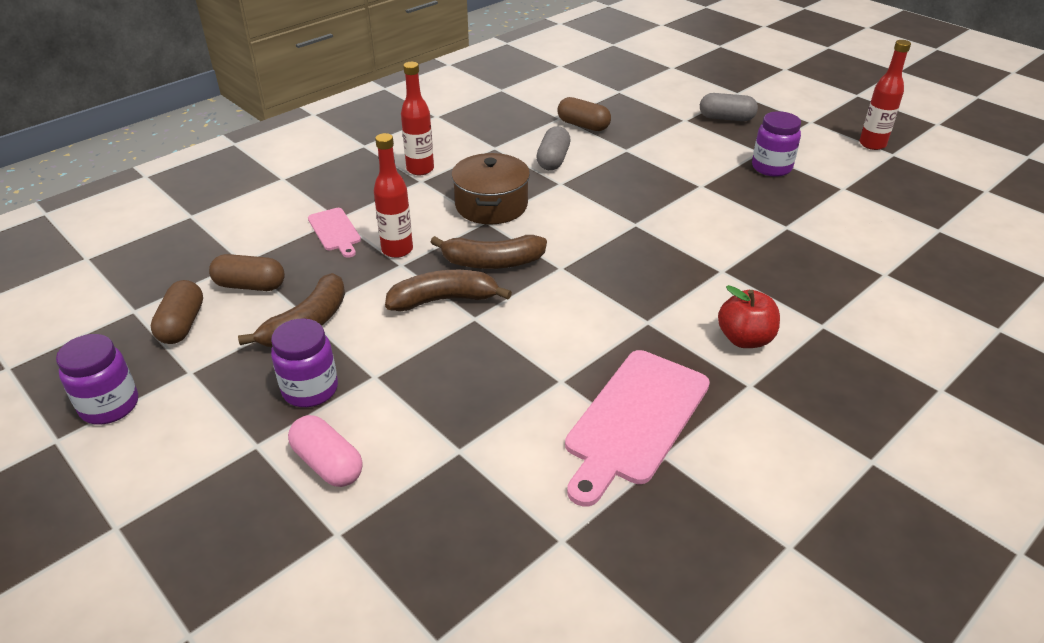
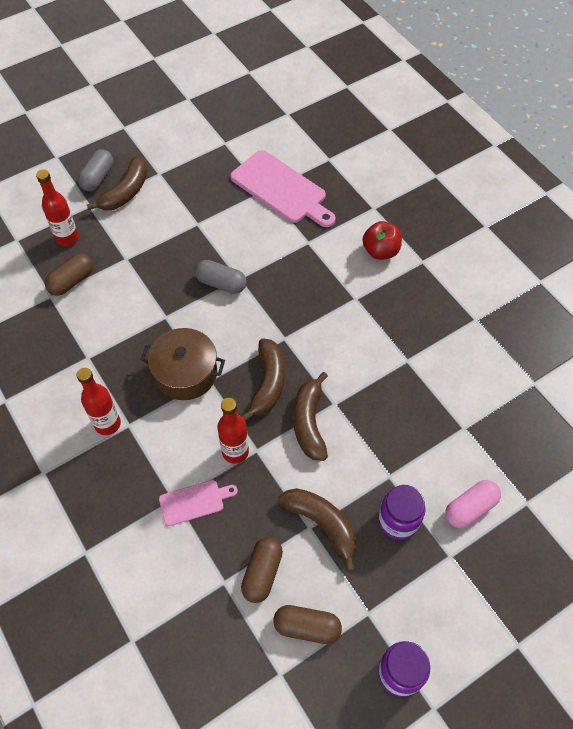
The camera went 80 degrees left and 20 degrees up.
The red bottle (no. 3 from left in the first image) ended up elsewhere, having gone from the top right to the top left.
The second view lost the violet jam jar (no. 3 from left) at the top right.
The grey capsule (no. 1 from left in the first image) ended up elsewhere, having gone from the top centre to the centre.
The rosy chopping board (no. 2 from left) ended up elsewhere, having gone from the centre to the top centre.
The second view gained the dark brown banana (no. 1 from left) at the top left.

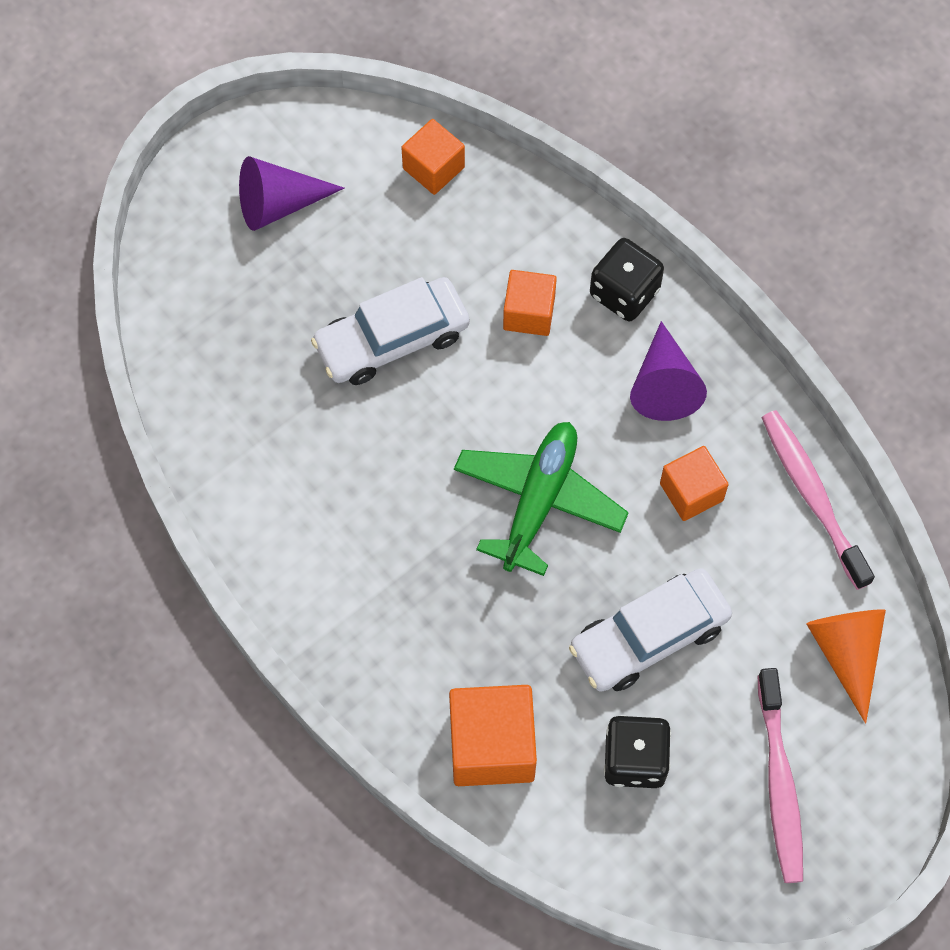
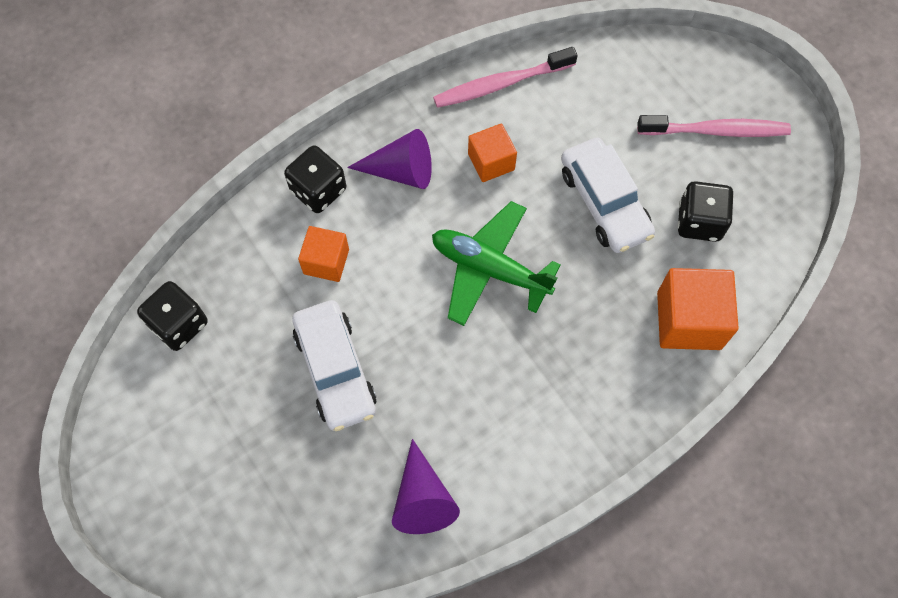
The camera went 85 degrees left and 0 degrees up.
Where the orange-coloured block (no. 1 from left) stood at the top centre, the black game die (no. 1 from left) came to stand at the middle left.
The violet cone shape (no. 1 from left in the first image) ended up elsewhere, having gone from the top left to the bottom centre.
The second view lost the orange-coloured cone shape at the bottom right.

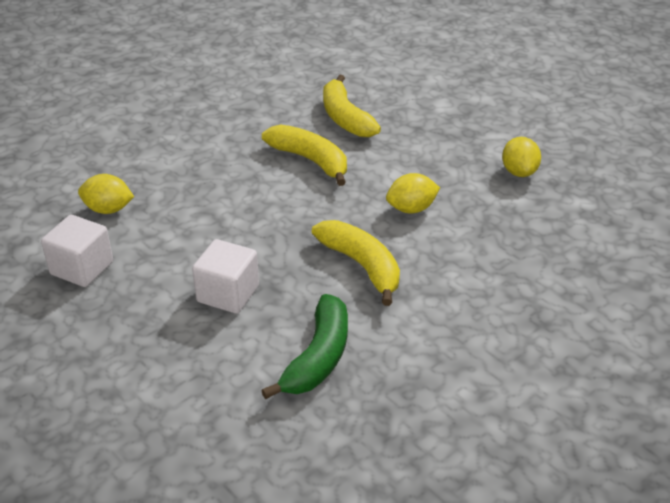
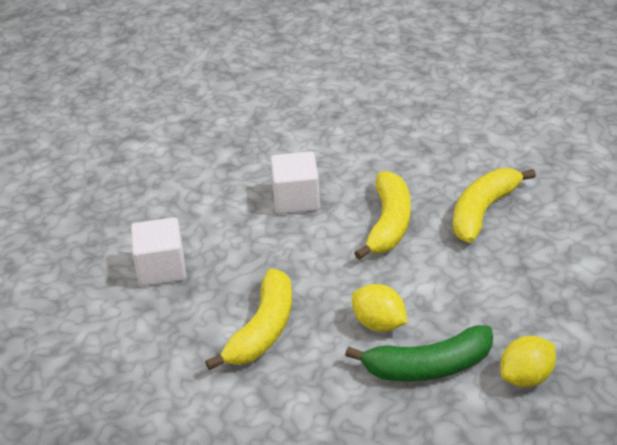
The camera went 60 degrees right and 0 degrees up.
The second view lost the bright yellow toy lemon (no. 1 from left) at the middle left.
The snow-white block (no. 1 from left in the first image) ended up elsewhere, having gone from the middle left to the centre.
The leaf-green banana ended up elsewhere, having gone from the bottom centre to the bottom right.

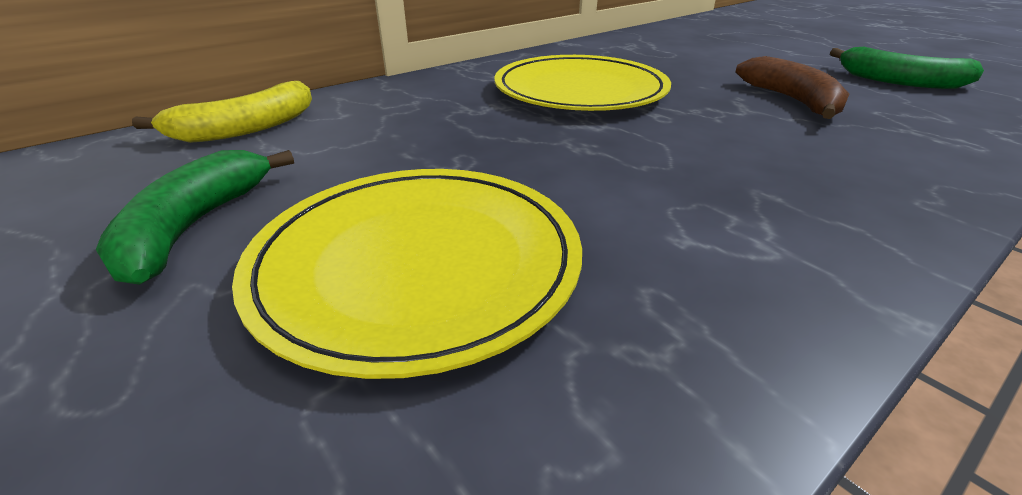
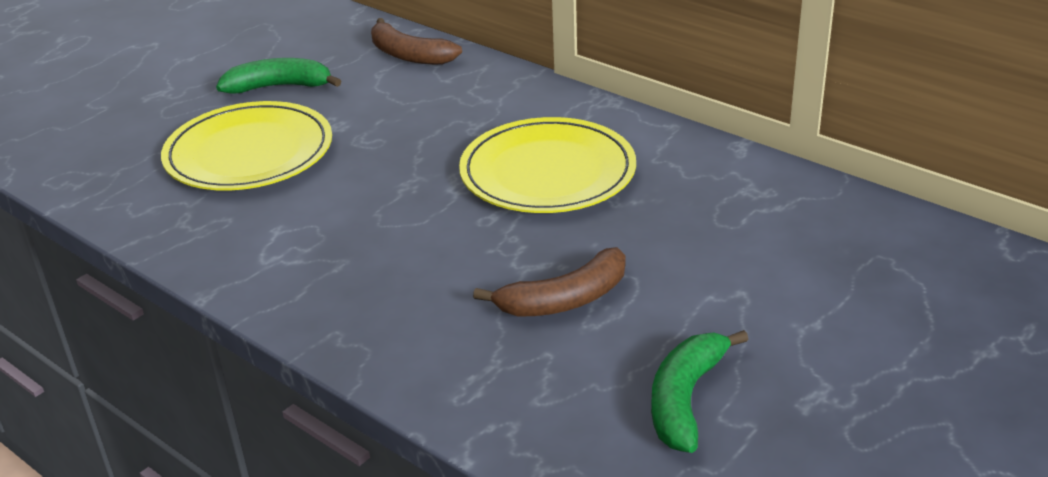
The camera went 80 degrees right and 0 degrees up.
What was the bright yellow banana at the top left turned into the dark brown banana (no. 1 from left) at the top centre.

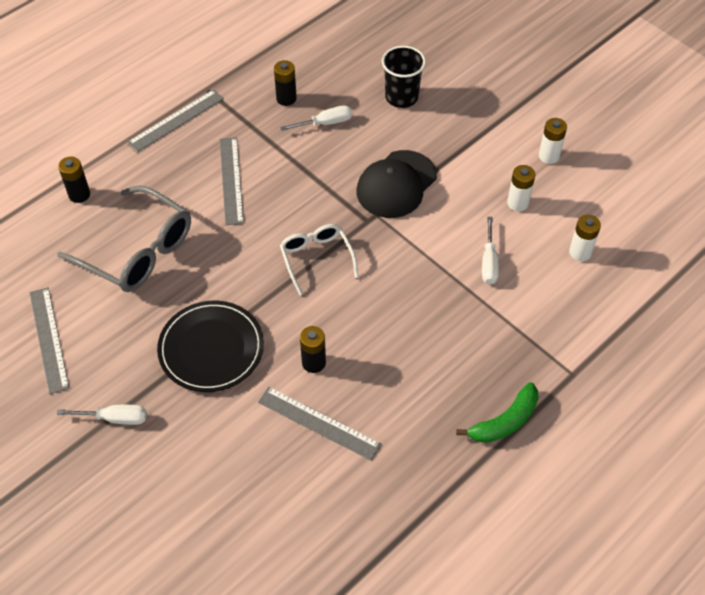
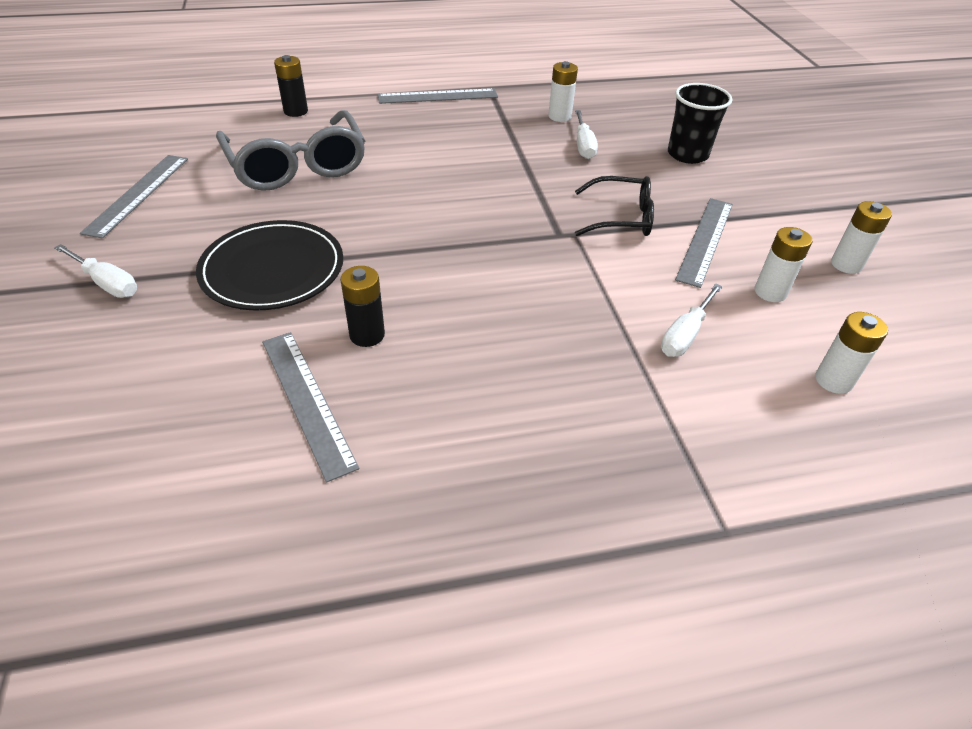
The camera went 30 degrees right and 10 degrees down.
What was the black AA battery (no. 2 from left) at the top centre turned into the snow-white AA battery (no. 1 from left) at the top centre.
The snow-white hand screwdriver (no. 2 from left) at the top centre ended up facing another way, 75 degrees clockwise from before.
The grey measuring stick (no. 3 from left in the first image) ended up elsewhere, having gone from the top left to the middle right.
Where the black cap stood at the top centre, the black glasses came to stand at the top centre.
The second view lost the snow-white glasses at the centre.
The second view lost the leaf-green banana at the bottom right.

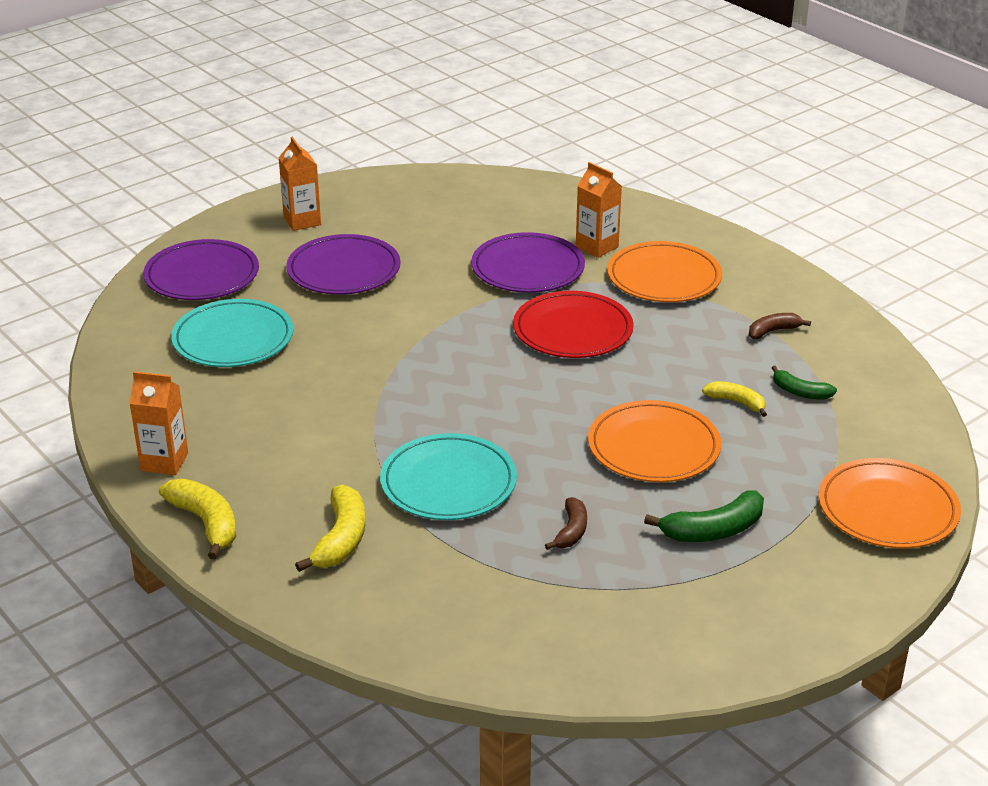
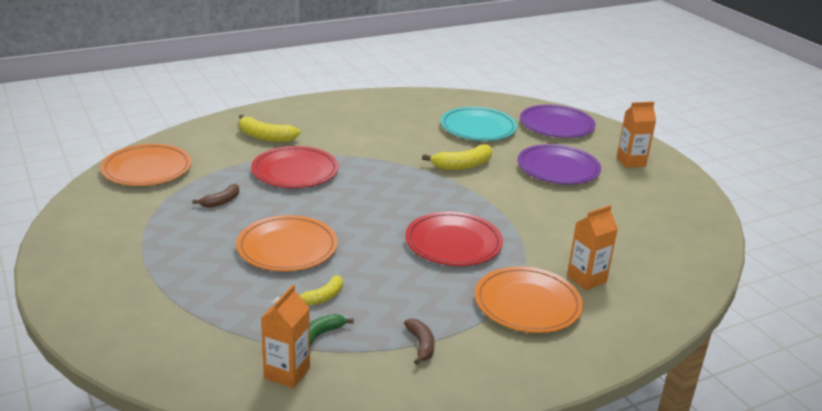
The camera went 100 degrees right and 5 degrees down.
The second view lost the violet flat dish (no. 3 from left) at the centre.
The orange-coloured juice carton (no. 1 from left) ended up elsewhere, having gone from the middle left to the bottom centre.
What was the teal flat dish (no. 2 from left) at the centre turned into the red flat dish (no. 1 from left) at the centre.
The orange-coloured flat dish (no. 3 from left in the first image) ended up elsewhere, having gone from the middle right to the middle left.
The bright yellow banana (no. 1 from left in the first image) ended up elsewhere, having gone from the middle left to the centre.
The second view lost the leaf-green banana (no. 1 from left) at the middle right.
The dark brown banana (no. 1 from left) at the centre ended up facing another way, 75 degrees counterclockwise from before.

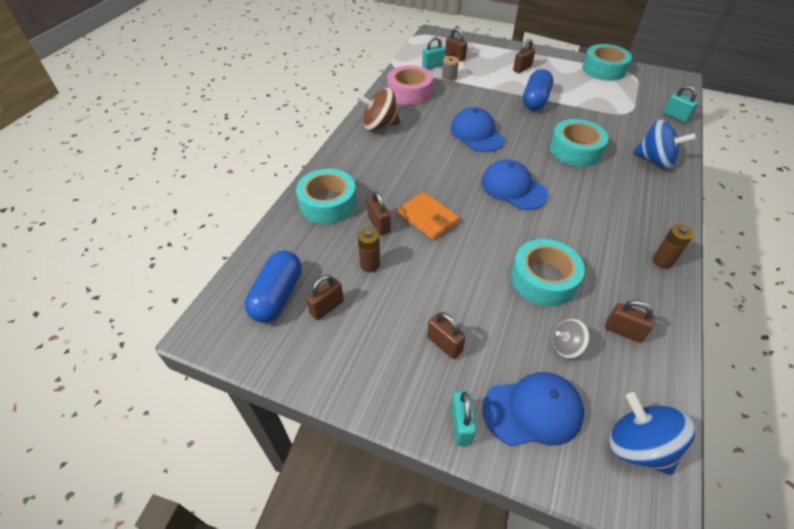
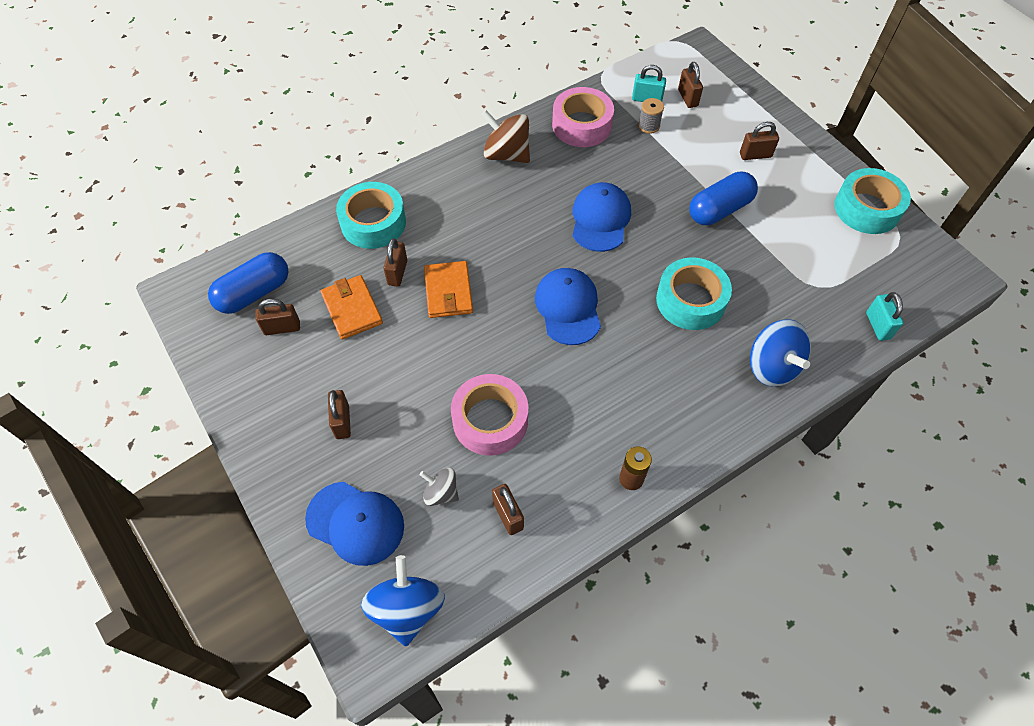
The camera went 35 degrees right and 10 degrees up.
Where the dark brown AA battery (no. 1 from left) stood at the centre, the orange-coloured billfold (no. 1 from left) came to stand at the centre.
What was the teal tape (no. 2 from left) at the middle right turned into the rosy tape (no. 1 from left) at the centre.
The second view lost the teal small lock (no. 2 from left) at the bottom centre.

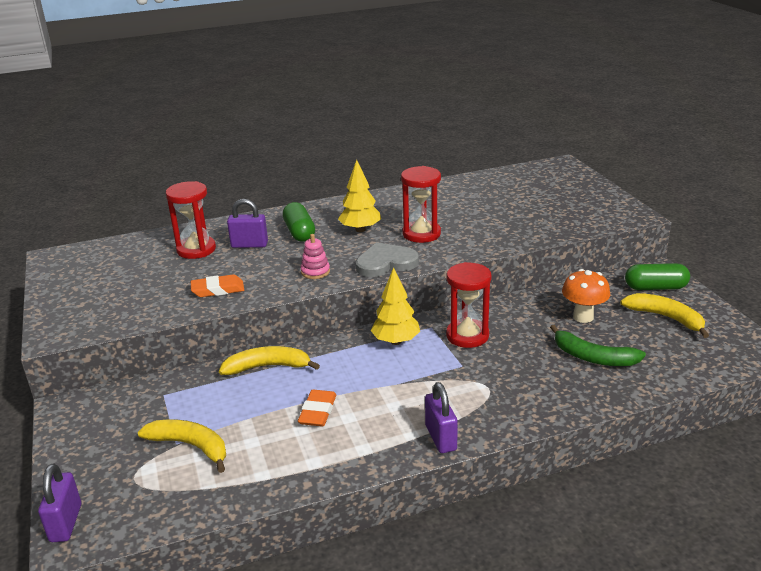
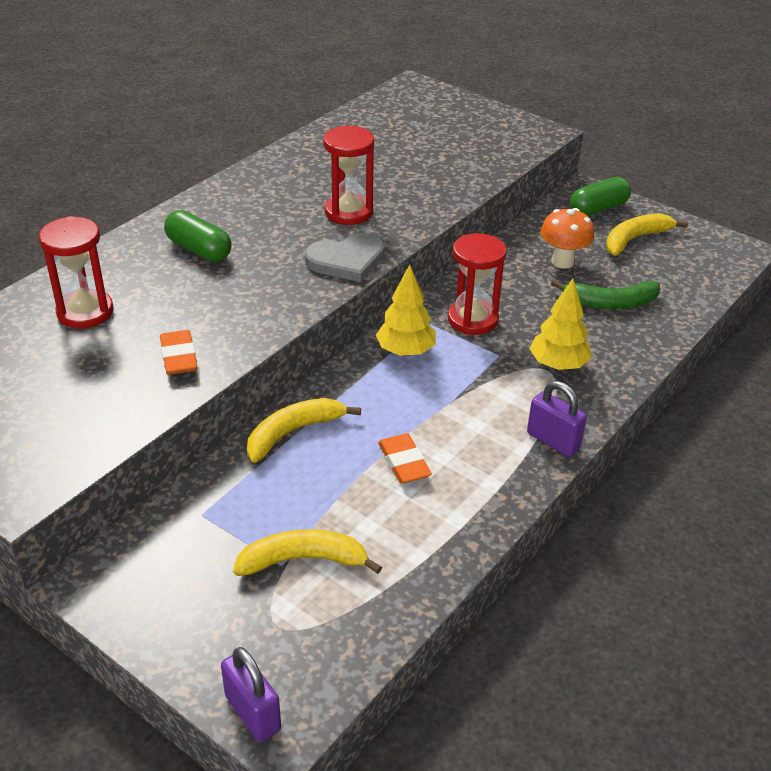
The camera went 35 degrees left and 10 degrees up.
The bright yellow fir tree (no. 1 from left in the first image) ended up elsewhere, having gone from the centre to the middle right.
The second view lost the violet small lock (no. 2 from left) at the middle left.
The second view lost the rosy stacking toy at the centre.
The grey heart shape at the centre ended up facing another way, 150 degrees counterclockwise from before.
The orange-coloured gum eraser (no. 1 from left) at the middle left ended up facing another way, 60 degrees counterclockwise from before.
The bright yellow banana (no. 3 from left) at the middle right ended up facing another way, 45 degrees counterclockwise from before.

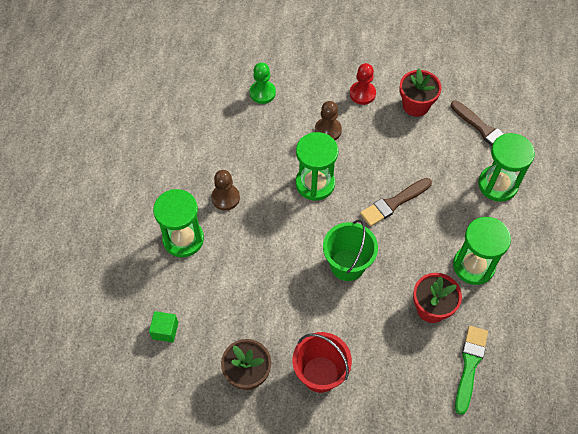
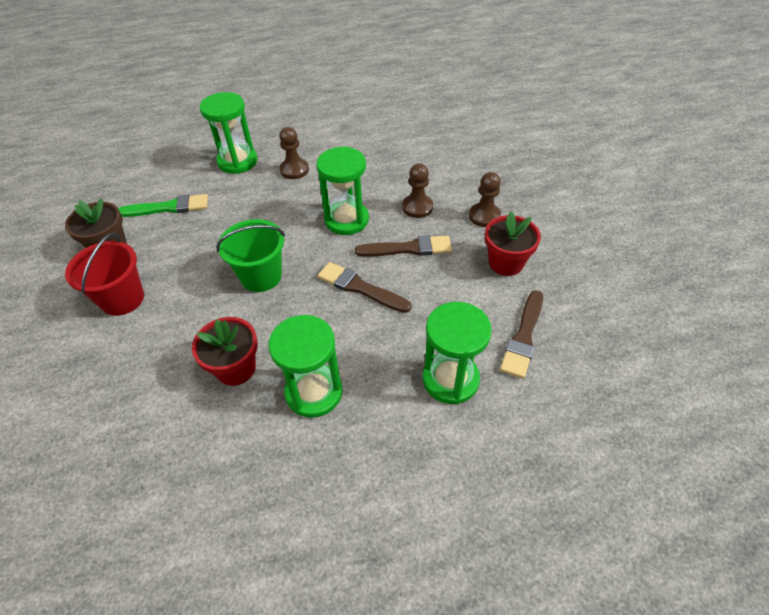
The camera went 65 degrees right and 10 degrees down.
The second view lost the leaf-green chess pawn at the top centre.
What was the red chess pawn at the top centre turned into the dark brown chess pawn (no. 3 from left) at the top centre.
The second view lost the leaf-green block at the bottom left.
The leaf-green paint brush ended up elsewhere, having gone from the bottom right to the middle left.
The second view gained the dark brown paint brush (no. 2 from left) at the centre.

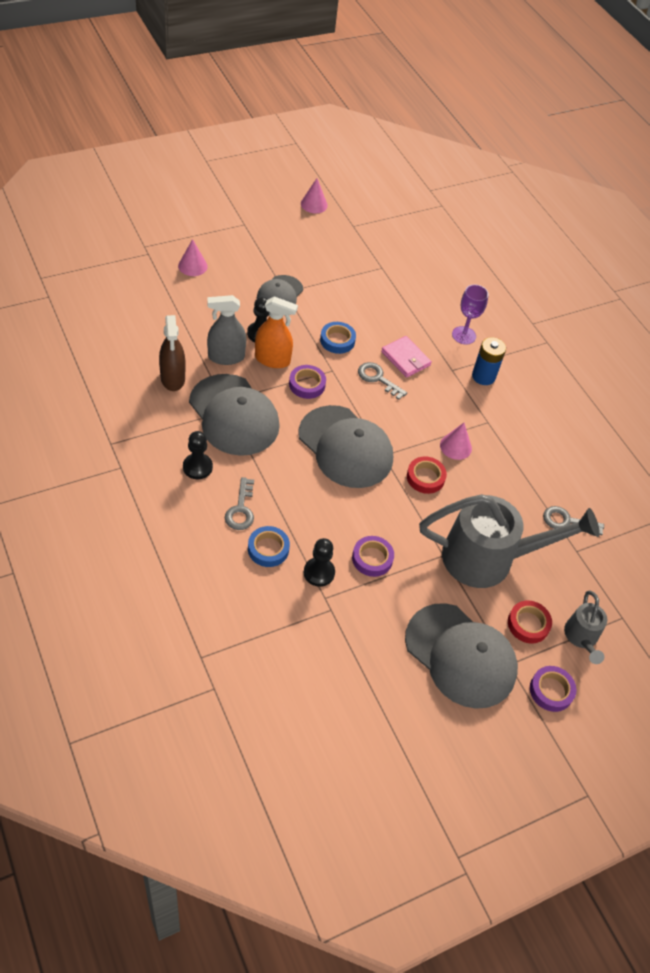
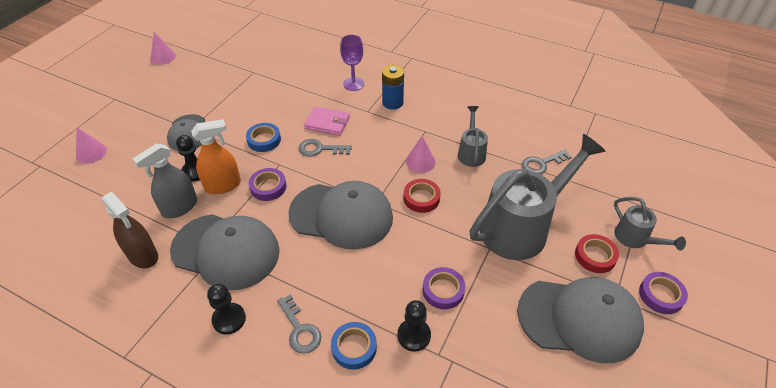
The camera went 30 degrees left and 5 degrees down.
The second view gained the grey watering pot (no. 1 from left) at the centre.

